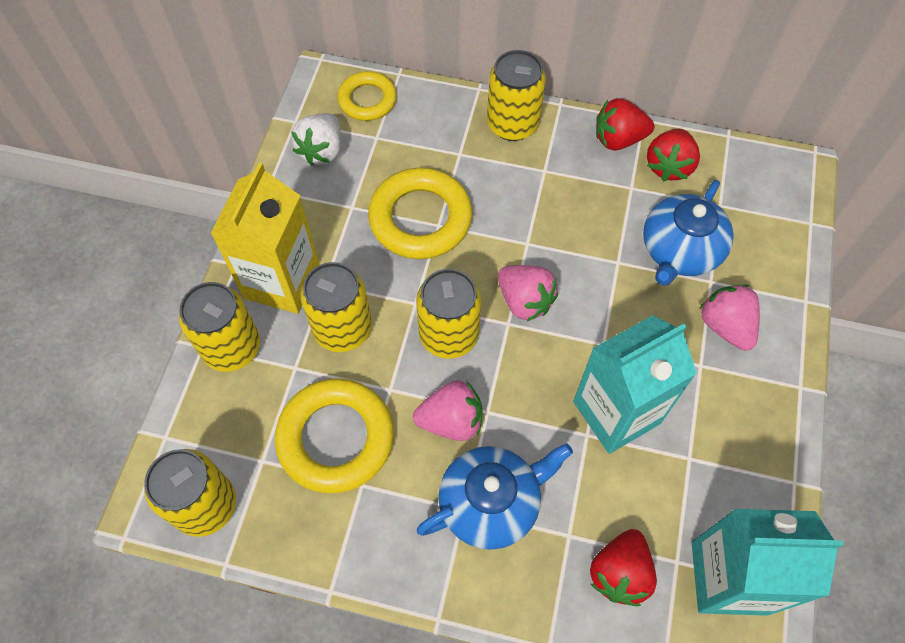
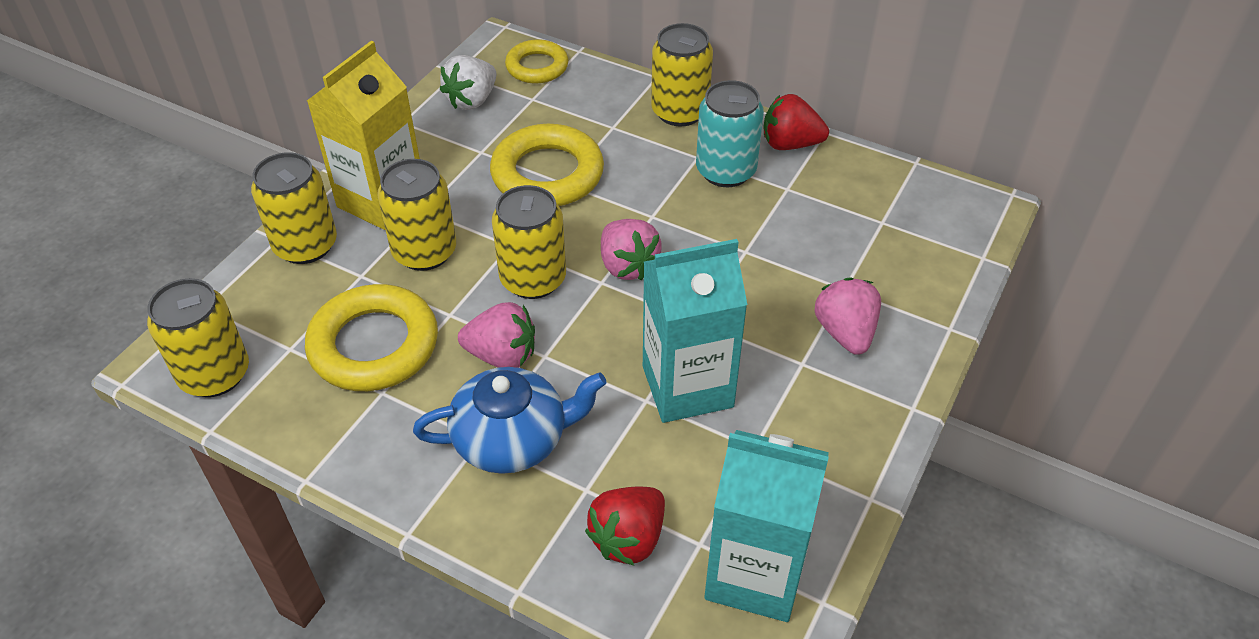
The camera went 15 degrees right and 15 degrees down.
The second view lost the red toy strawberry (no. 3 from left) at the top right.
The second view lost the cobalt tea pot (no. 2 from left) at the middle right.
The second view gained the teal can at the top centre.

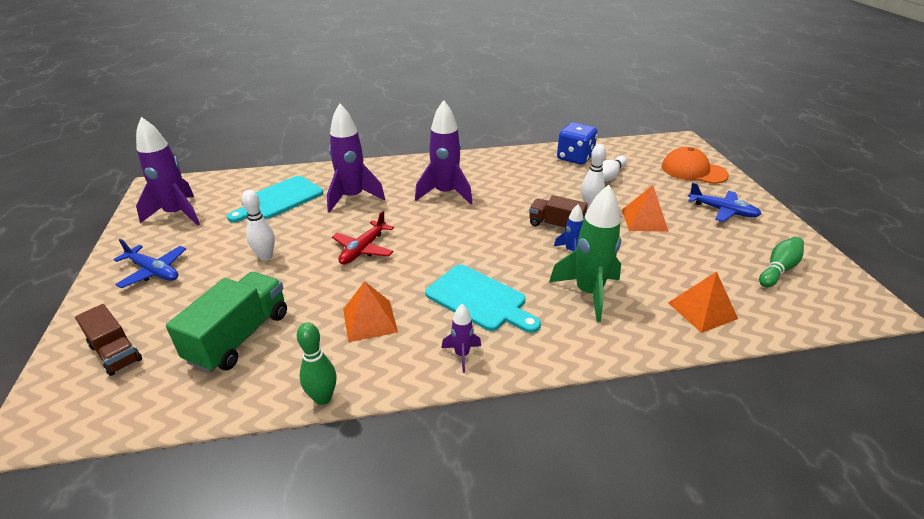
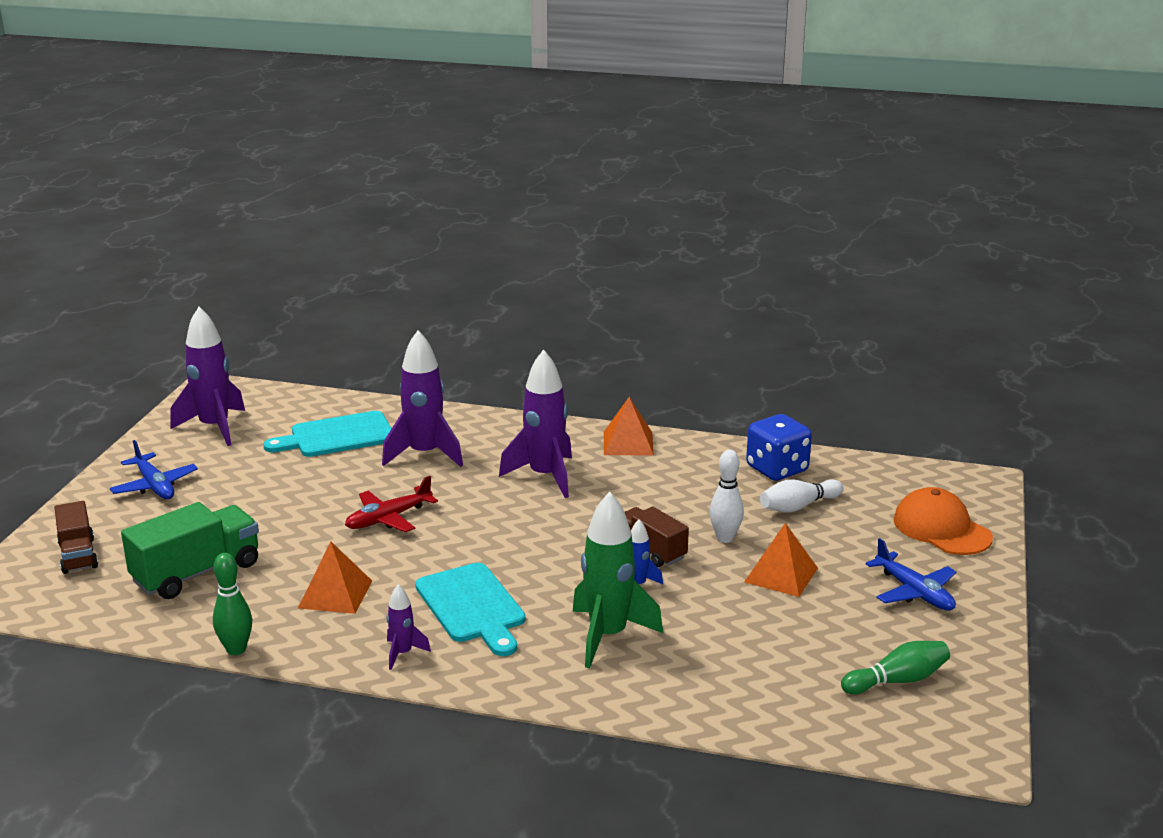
The camera went 25 degrees right and 10 degrees down.
The second view lost the snow-white bowling pin (no. 1 from left) at the middle left.
The orange-coloured pyramid shape (no. 3 from left in the first image) ended up elsewhere, having gone from the middle right to the centre.

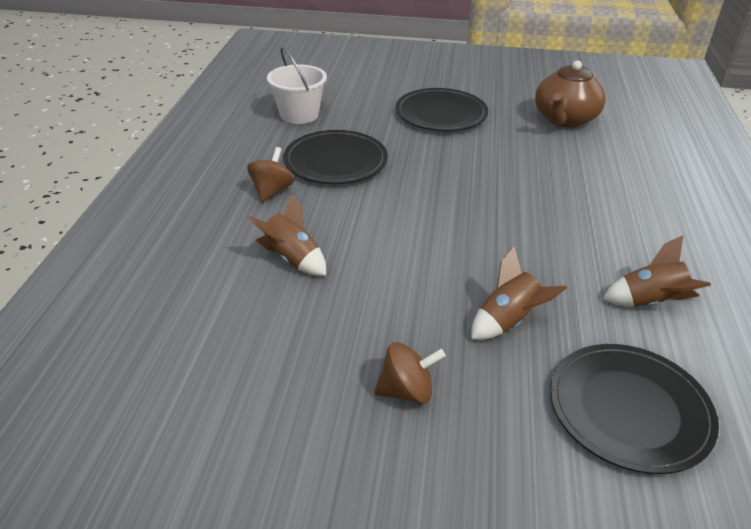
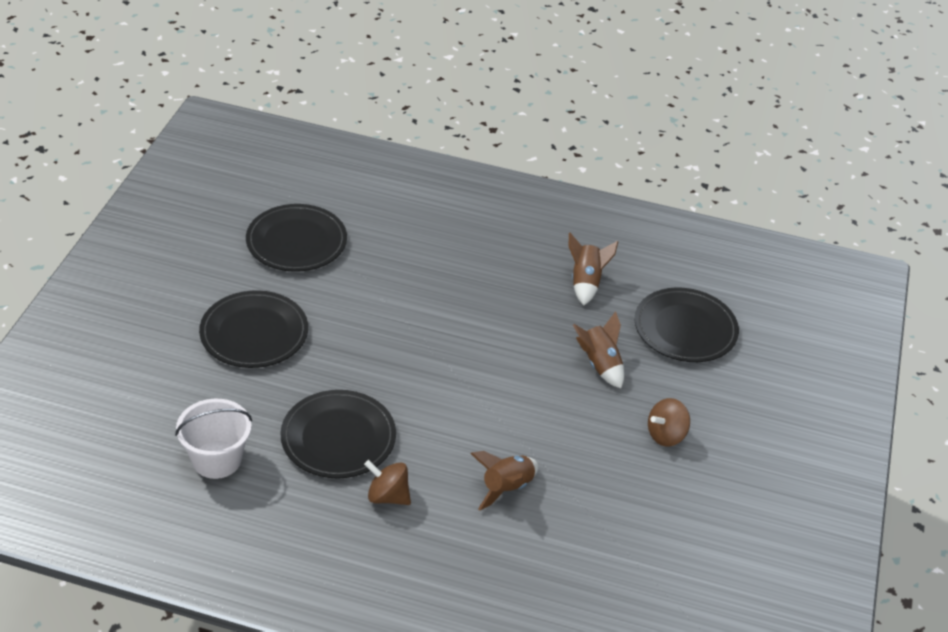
The camera went 85 degrees left and 5 degrees up.
Where the dark brown tea pot stood at the top right, the black flat dish (no. 2 from left) came to stand at the middle left.
The dark brown toy top (no. 2 from left) at the bottom centre ended up facing another way, 120 degrees counterclockwise from before.

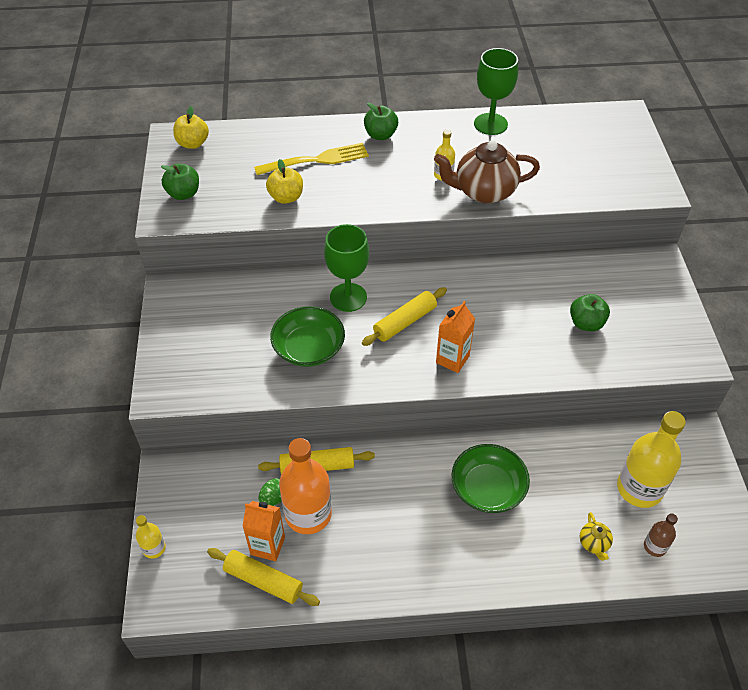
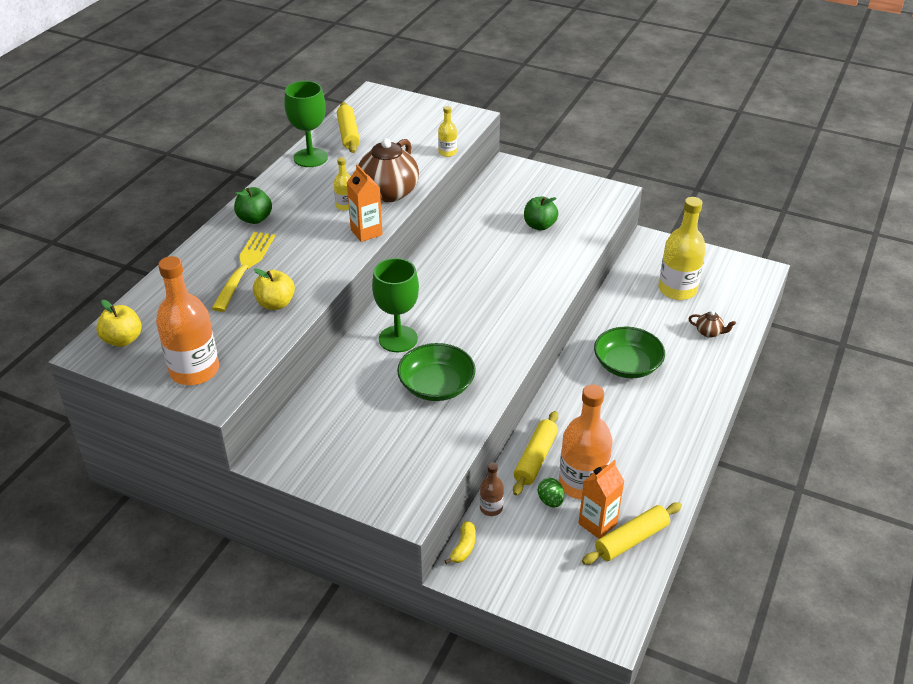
The camera went 60 degrees left and 10 degrees down.
Where the leaf-green apple (no. 1 from left) stood at the top left, the orange-coloured bottle (no. 1 from left) came to stand at the middle left.
The bright yellow rolling pin (no. 3 from left in the first image) ended up elsewhere, having gone from the centre to the top centre.
The orange-coloured juice carton (no. 2 from left in the first image) ended up elsewhere, having gone from the centre to the top centre.
What was the bright yellow tea pot at the bottom right turned into the dark brown tea pot (no. 2 from left) at the middle right.
The dark brown bottle ended up elsewhere, having gone from the bottom right to the bottom centre.
The bright yellow bottle (no. 1 from left in the first image) ended up elsewhere, having gone from the bottom left to the top centre.
The second view gained the bright yellow banana at the bottom centre.

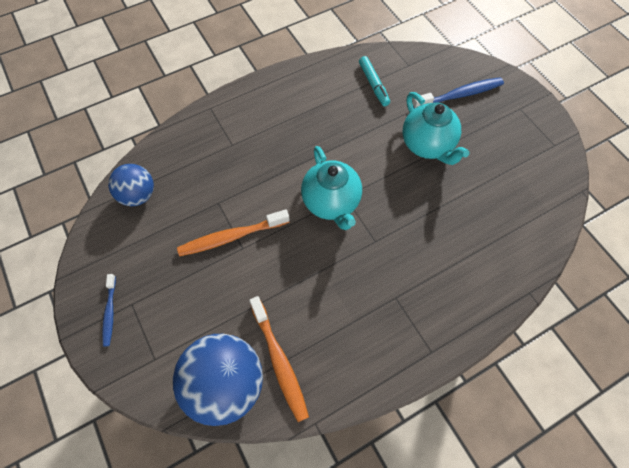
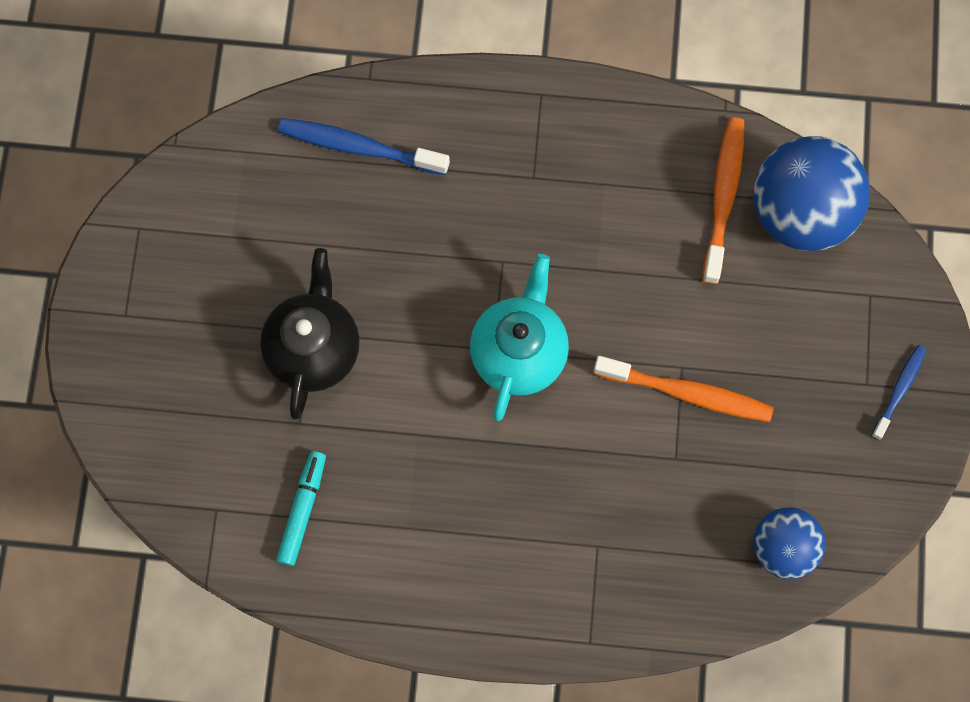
The camera went 145 degrees left and 10 degrees up.
The cobalt toothbrush (no. 2 from left in the first image) ended up elsewhere, having gone from the top right to the top centre.
What was the teal tea pot (no. 2 from left) at the top right turned into the black tea pot at the middle left.

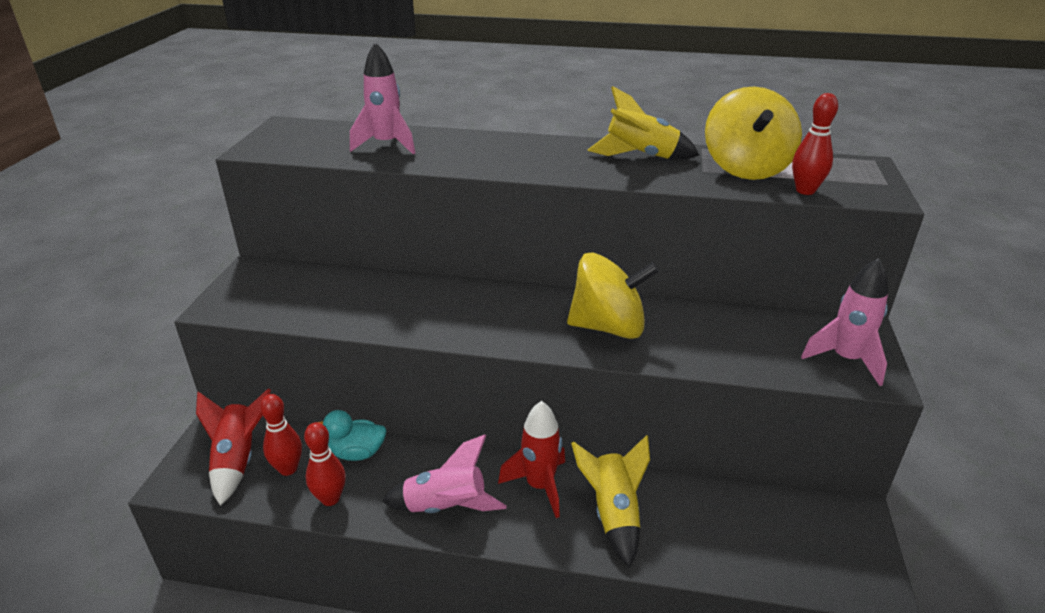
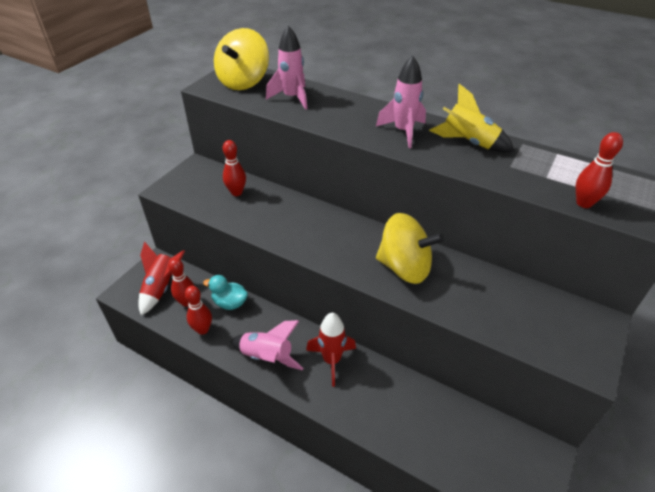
The camera went 20 degrees right and 10 degrees up.
The bright yellow toy top (no. 2 from left in the first image) ended up elsewhere, having gone from the top right to the top centre.
The rosy toy rocket (no. 3 from left) ended up elsewhere, having gone from the middle right to the top centre.
The second view lost the bright yellow toy rocket (no. 1 from left) at the bottom centre.
The second view gained the red bowling pin (no. 3 from left) at the centre.

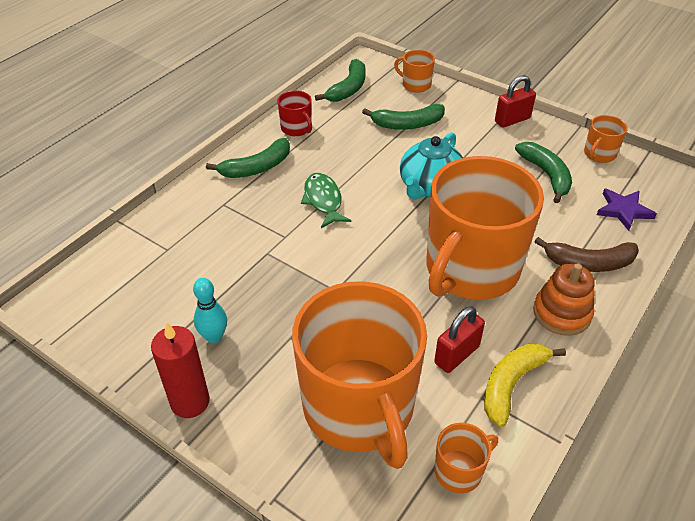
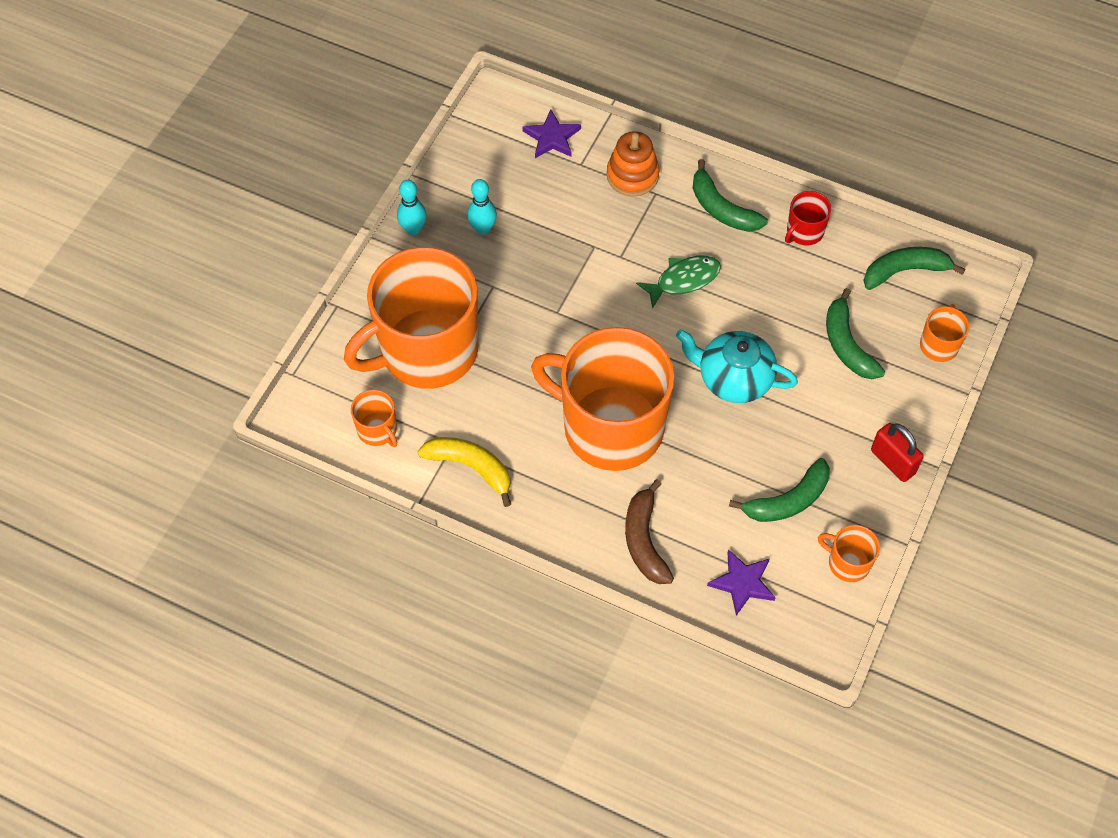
The camera went 80 degrees right and 15 degrees up.
The leaf-green banana (no. 2 from left in the first image) at the top centre ended up facing another way, 150 degrees clockwise from before.
The orange-coloured stacking toy ended up elsewhere, having gone from the middle right to the top centre.
The second view lost the red small lock (no. 1 from left) at the centre.
Where the red candle stood at the bottom left, the teal bowling pin (no. 1 from left) came to stand at the top centre.
The second view gained the violet five-pointed star (no. 1 from left) at the top centre.

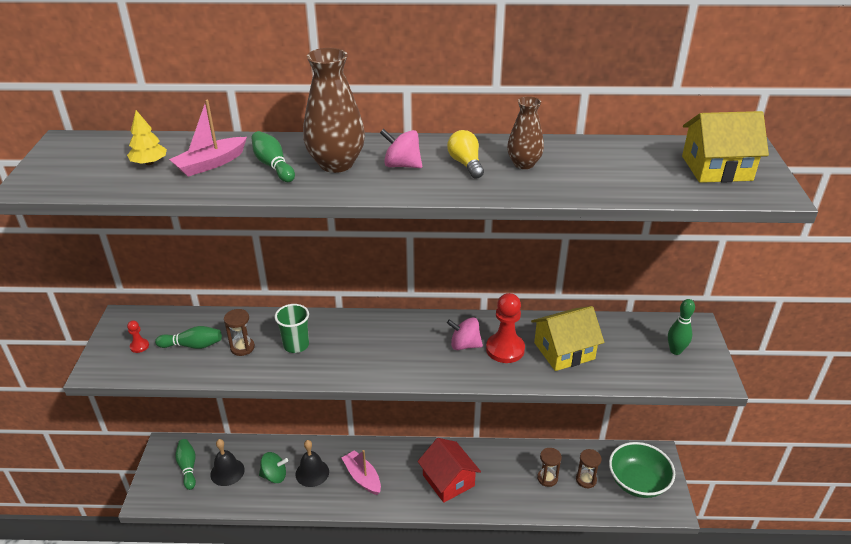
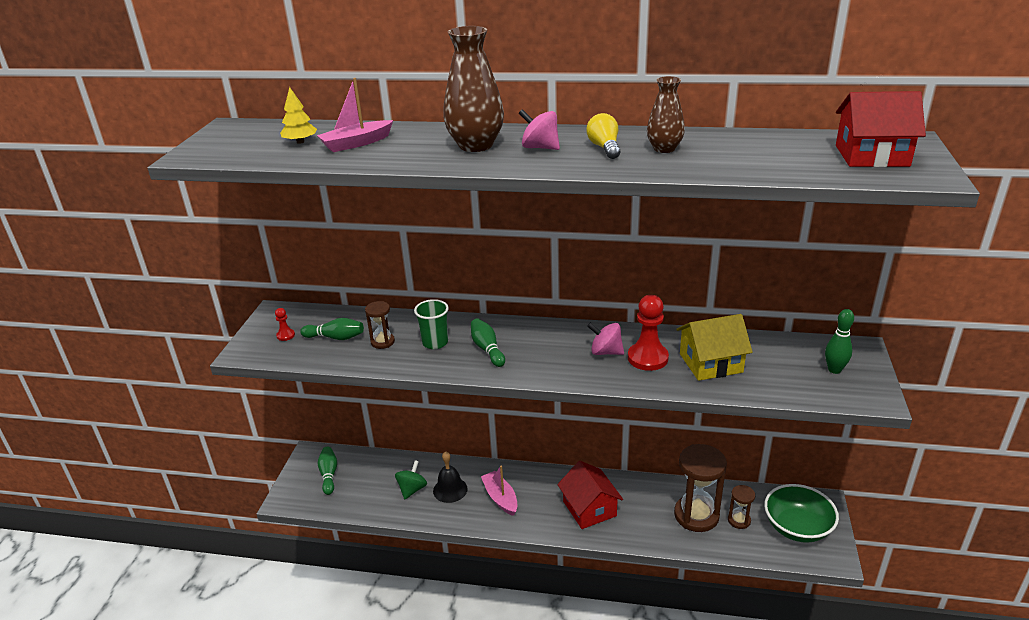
The camera went 10 degrees right and 5 degrees down.
What was the bright yellow toy house (no. 2 from left) at the top right turned into the red toy house (no. 2 from left) at the top right.
The leaf-green bowling pin (no. 3 from left) ended up elsewhere, having gone from the top left to the centre.
The second view lost the black bell (no. 1 from left) at the bottom left.
The size of the dark brown hourglass (no. 2 from left) at the bottom centre changed by a factor of 1.99.
The leaf-green toy top at the bottom left ended up facing another way, 75 degrees counterclockwise from before.

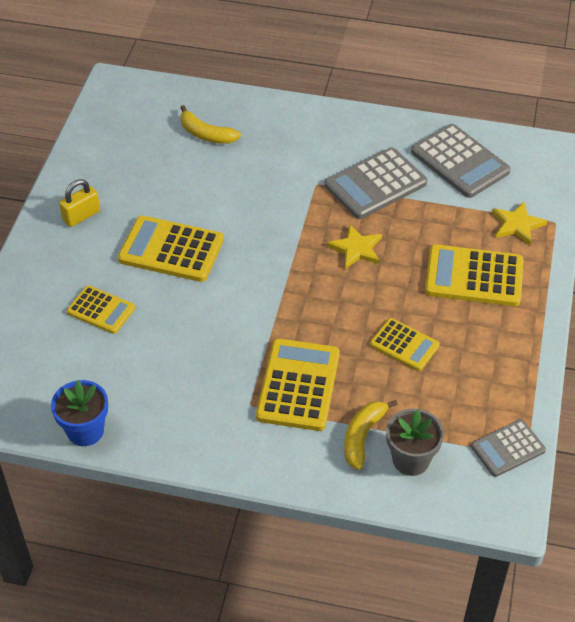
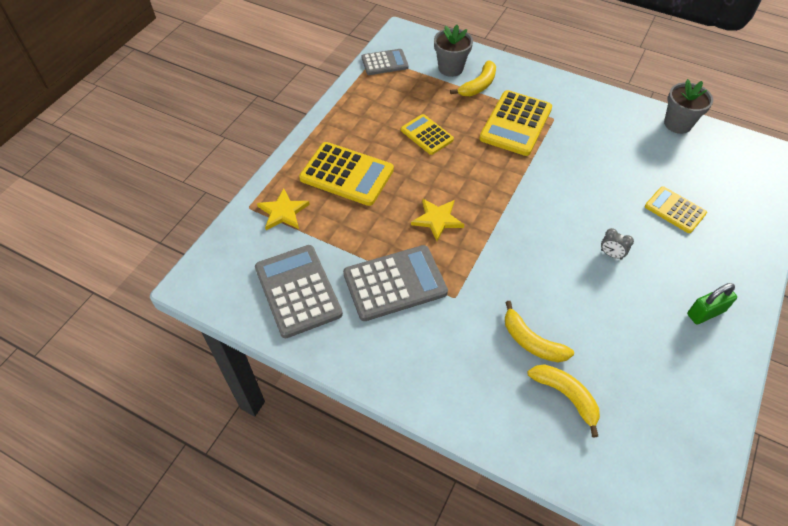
The camera went 165 degrees left and 5 degrees up.
What was the bright yellow small lock at the top left turned into the leaf-green small lock at the middle right.
Where the bright yellow adding machine (no. 2 from left) stood at the middle left, the grey bedside clock came to stand at the middle right.
What was the cobalt potted plant at the middle left turned into the grey potted plant (no. 2 from left) at the top right.
The second view gained the bright yellow banana (no. 2 from left) at the middle right.

